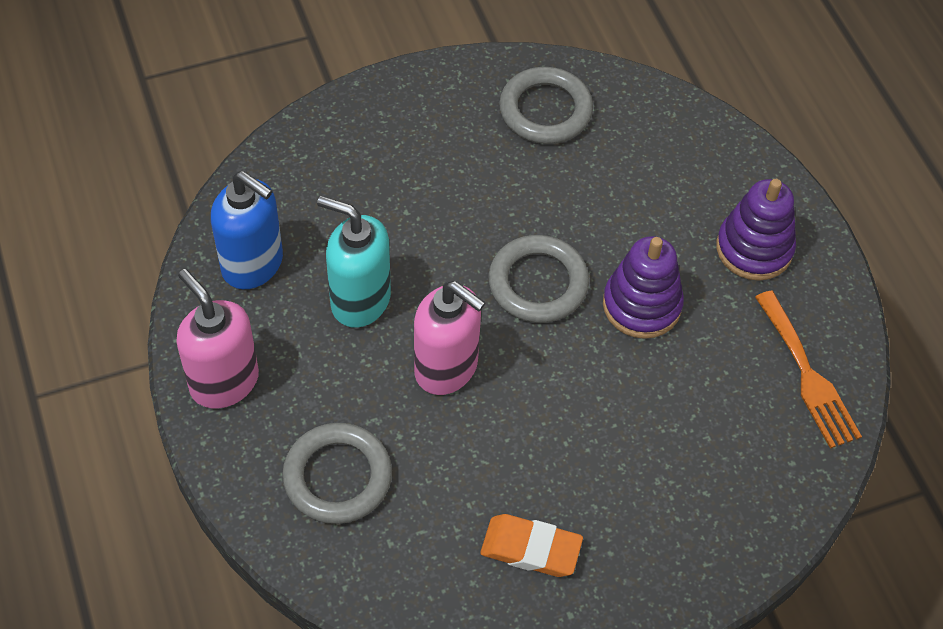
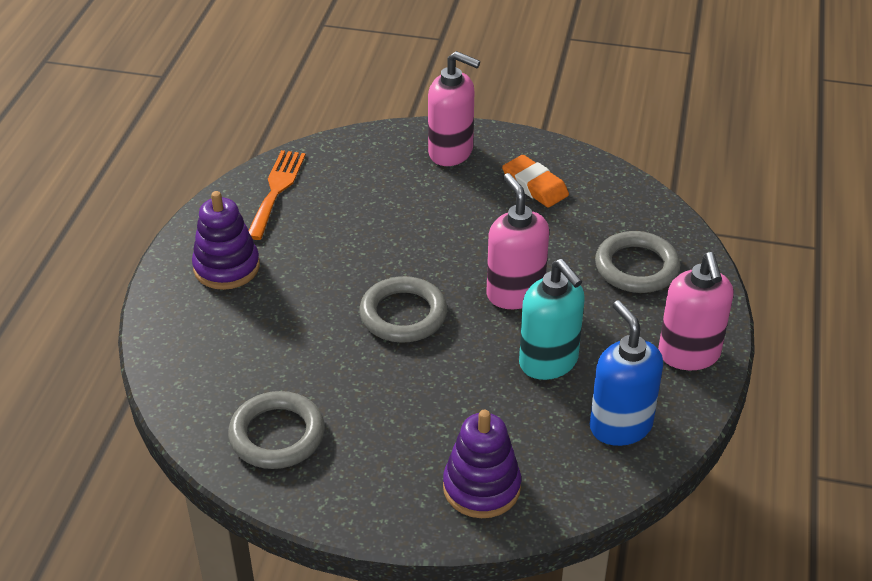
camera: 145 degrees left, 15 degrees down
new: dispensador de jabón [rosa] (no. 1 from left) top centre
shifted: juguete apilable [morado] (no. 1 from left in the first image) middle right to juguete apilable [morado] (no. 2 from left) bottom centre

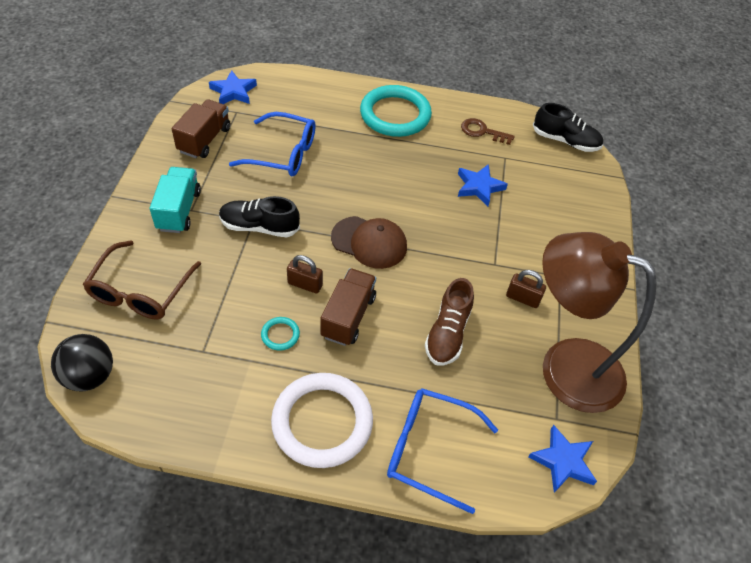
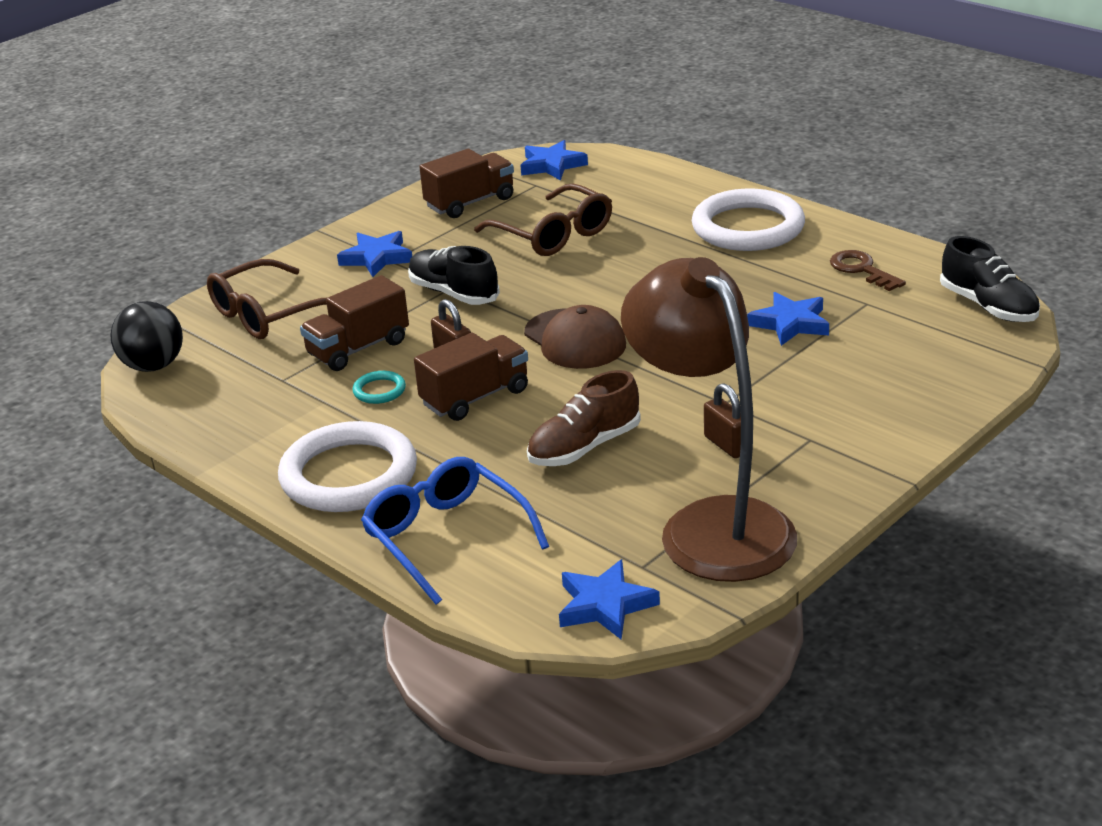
camera: 40 degrees right, 20 degrees down
new: camión [marrón] (no. 1 from left) middle left
swapped: camión [turquesa] middle left to estrella [azul] (no. 1 from left) top centre
repainted: gafas [azul] (no. 1 from left) top centre to gafas [marrón] (no. 2 from left) top centre; anillo [turquesa] (no. 2 from left) top centre to anillo [blanco] (no. 2 from left) top right

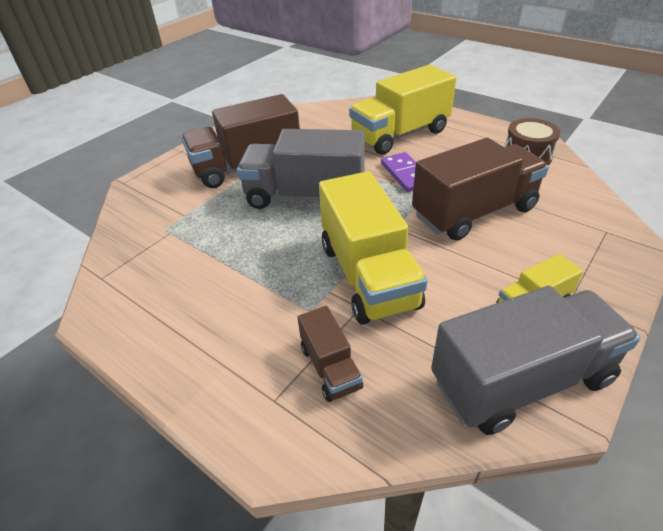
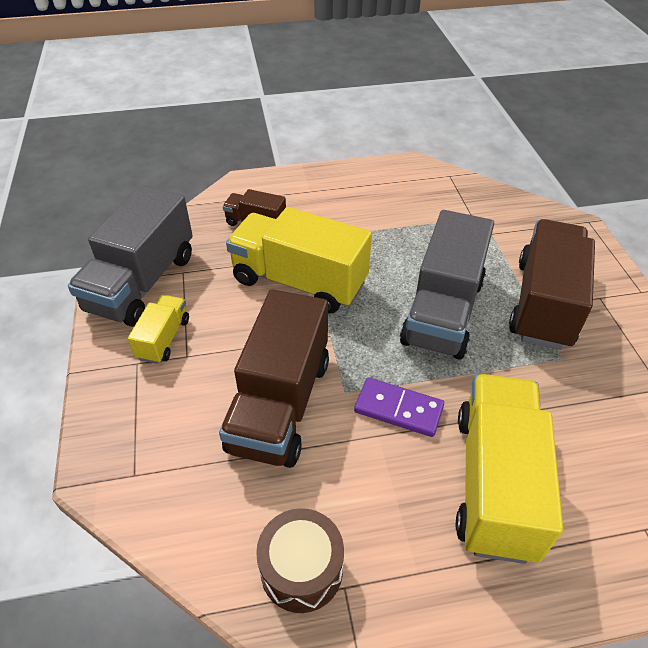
camera: 130 degrees right, 5 degrees up
rotated: camión [gris] (no. 1 from left in the first image) top centre = middle right 150 degrees clockwise

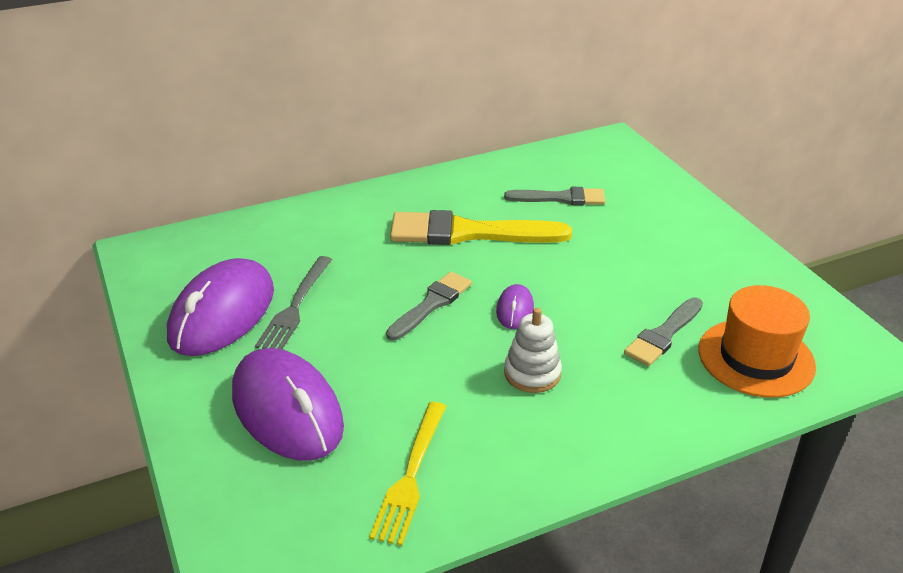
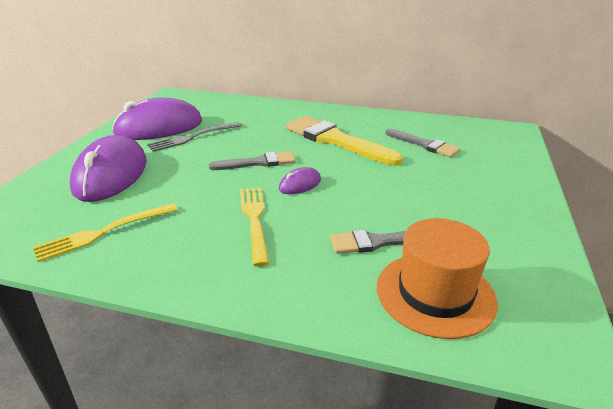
camera: 40 degrees right, 5 degrees down
swapped: juguete apilable [blanco] centre to tenedor [amarillo] (no. 2 from left) centre

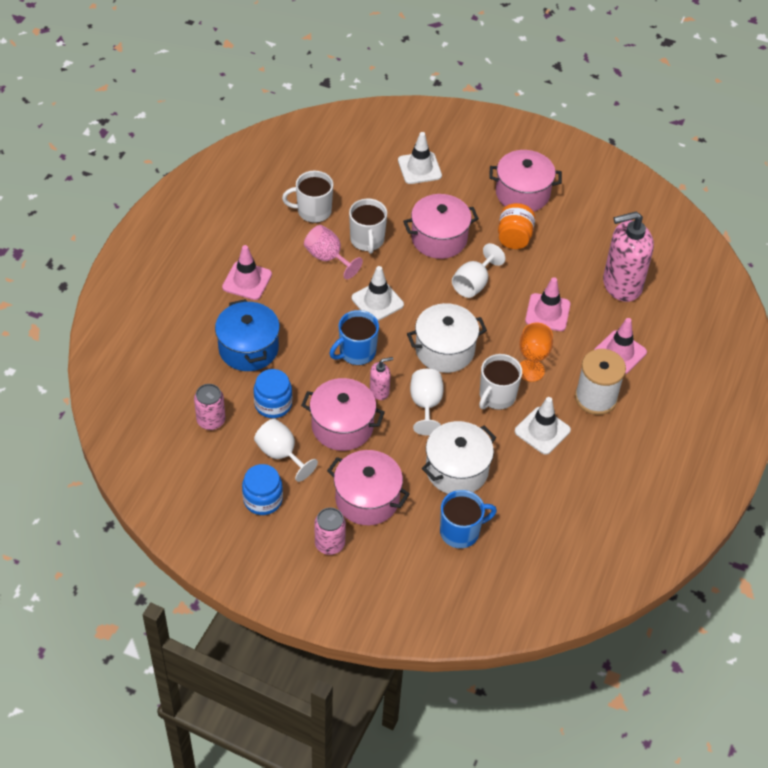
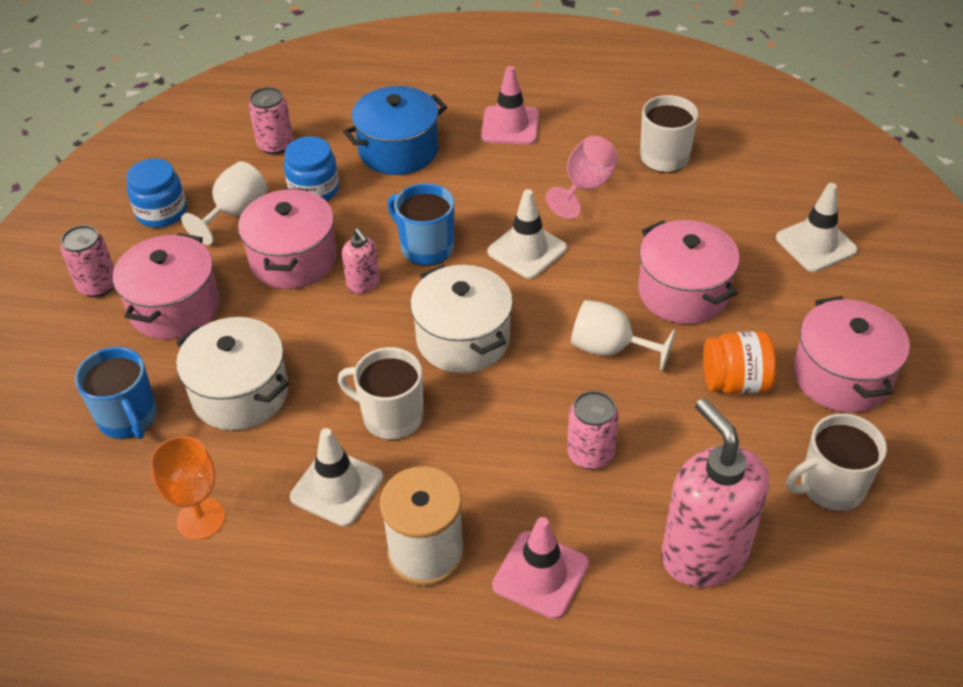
camera: 80 degrees right, 5 degrees down
gone: copa [blanco] (no. 2 from left) centre
shifted: taza [blanco] (no. 2 from left in the first image) top centre to taza [blanco] (no. 3 from left) bottom right; copa [naranja] middle right to bottom left
swapped: cono de tráfico [rosa] (no. 2 from left) middle right to lata [rosa] (no. 3 from left) centre

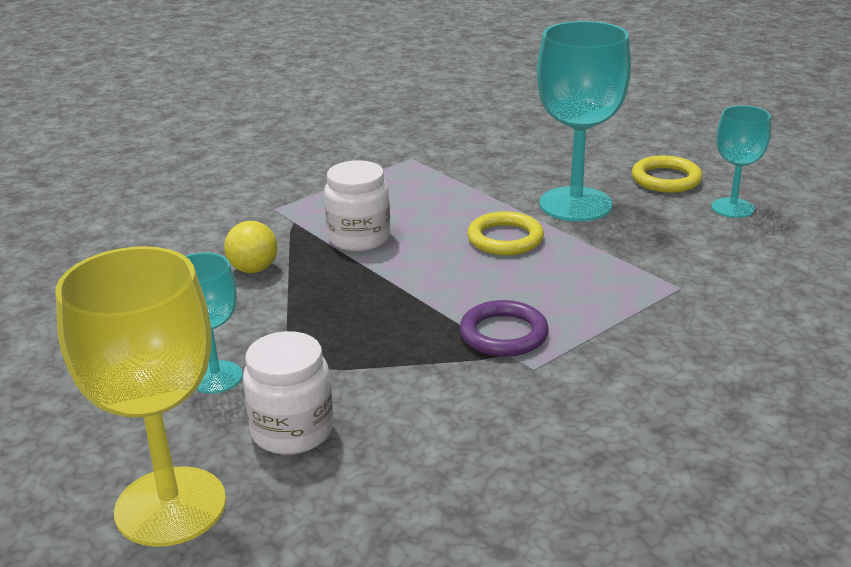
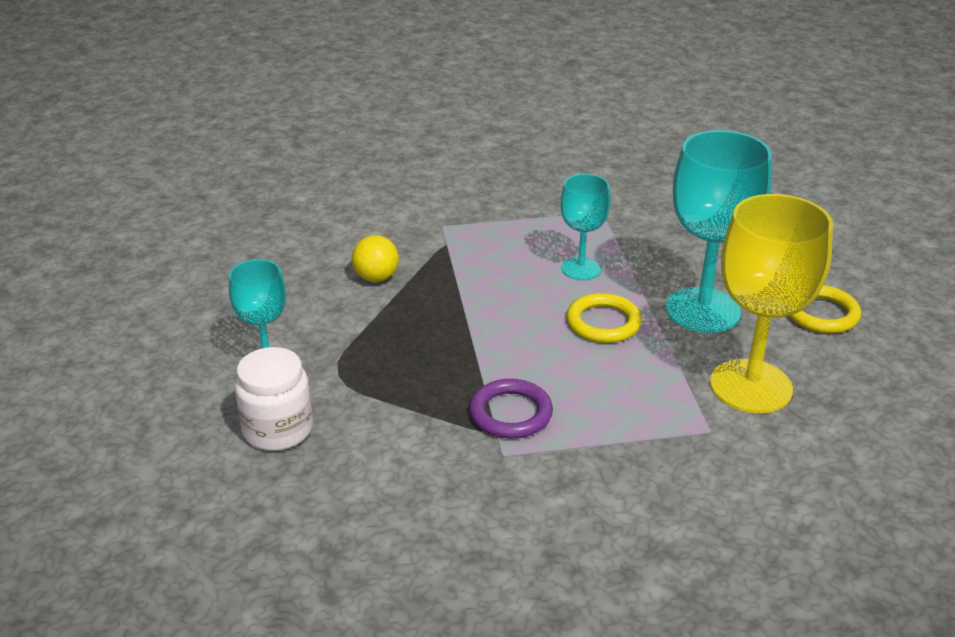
camera: 30 degrees right, 5 degrees up
gone: tarro [blanco] (no. 2 from left) centre
shifted: copa [amarillo] bottom left to middle right; copa [turquesa] (no. 3 from left in the first image) top right to copa [turquesa] (no. 2 from left) centre

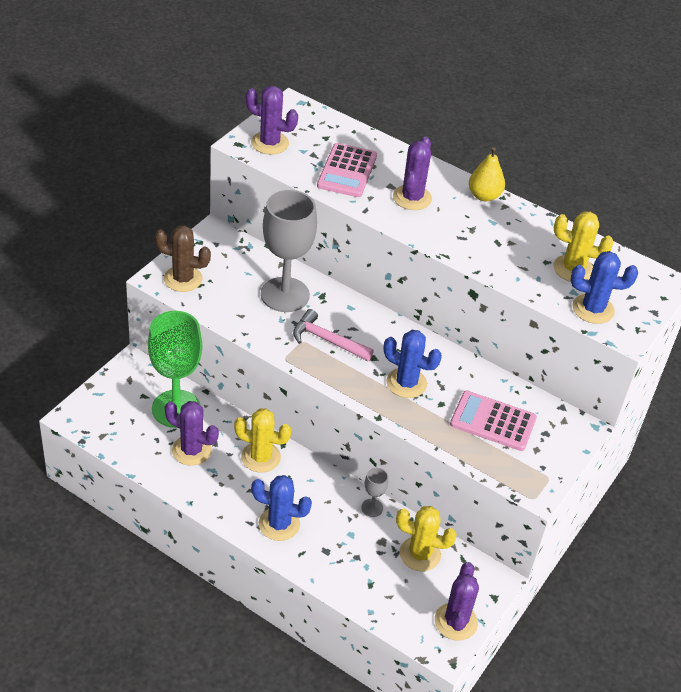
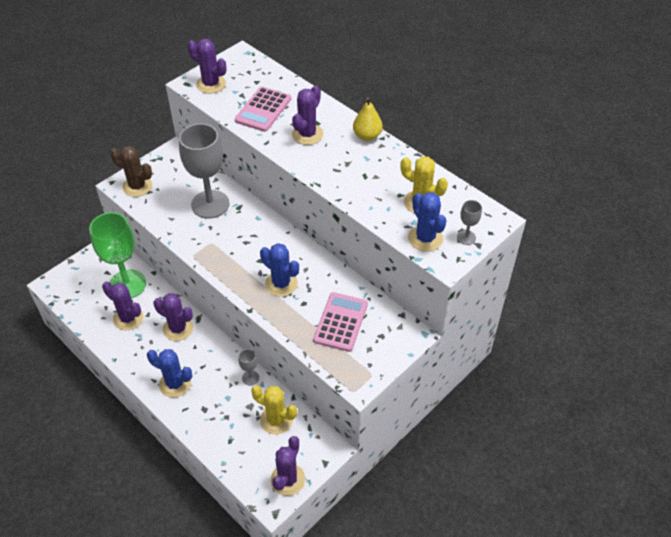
camera: 15 degrees right, 5 degrees up
gone: martillo [rosa] centre
new: copa [gris] (no. 3 from left) middle right
repainted: cactus [amarillo] (no. 1 from left) centre to cactus [morado] (no. 2 from left) middle left
rotated: calculadora [rosa] (no. 2 from left) middle right = centre 75 degrees clockwise; cactus [azul] (no. 3 from left) middle right = centre 45 degrees clockwise

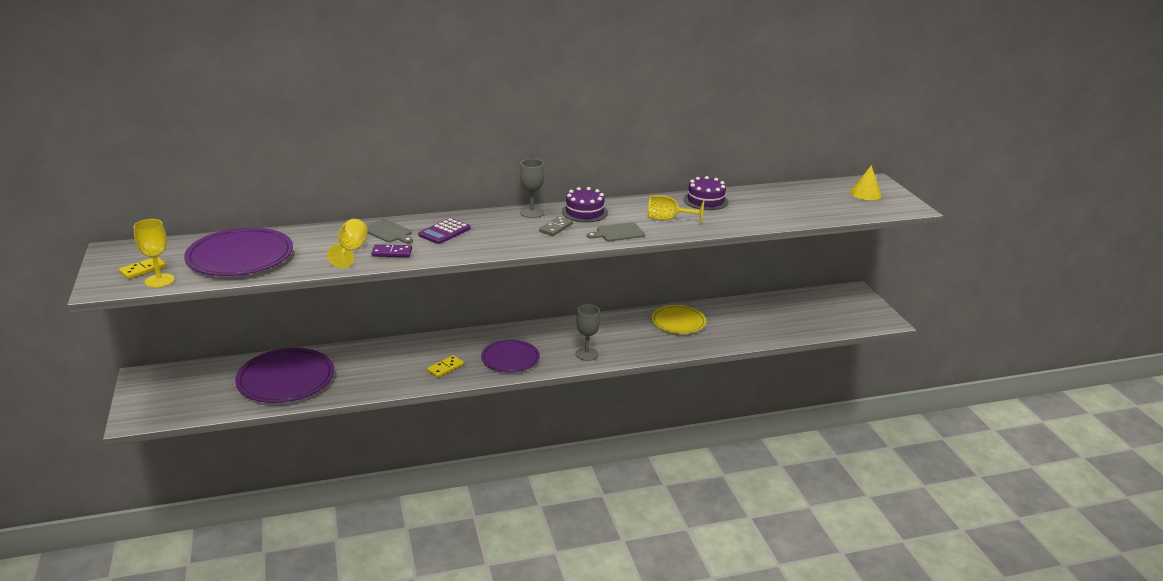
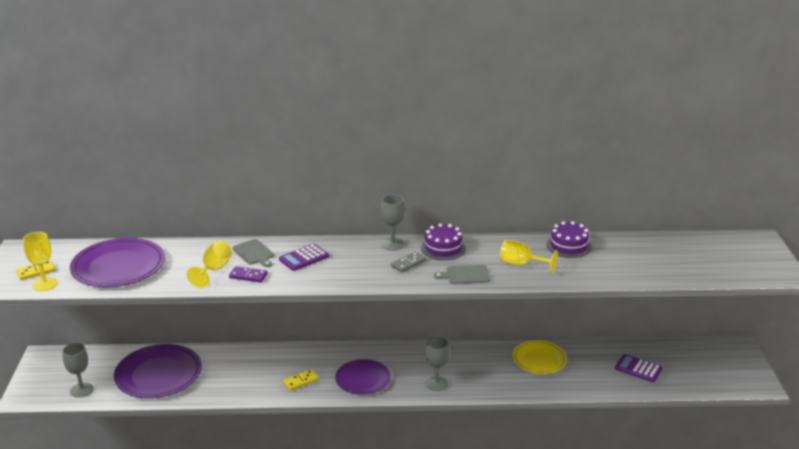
camera: 15 degrees right, 0 degrees up
gone: cono [amarillo] top right
new: copa [gris] (no. 1 from left) bottom left; calculadora [morado] (no. 2 from left) bottom right

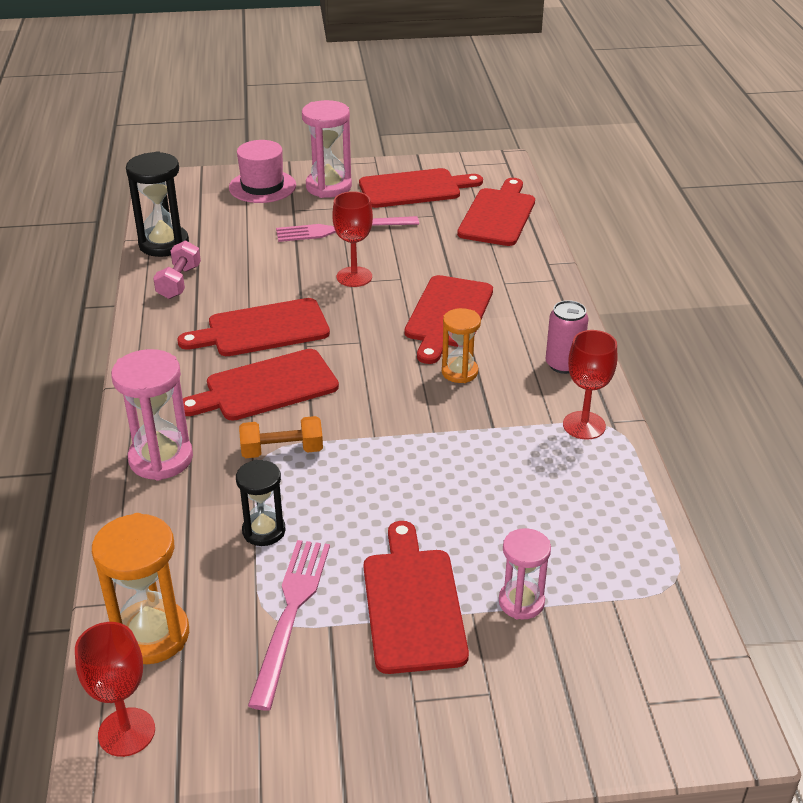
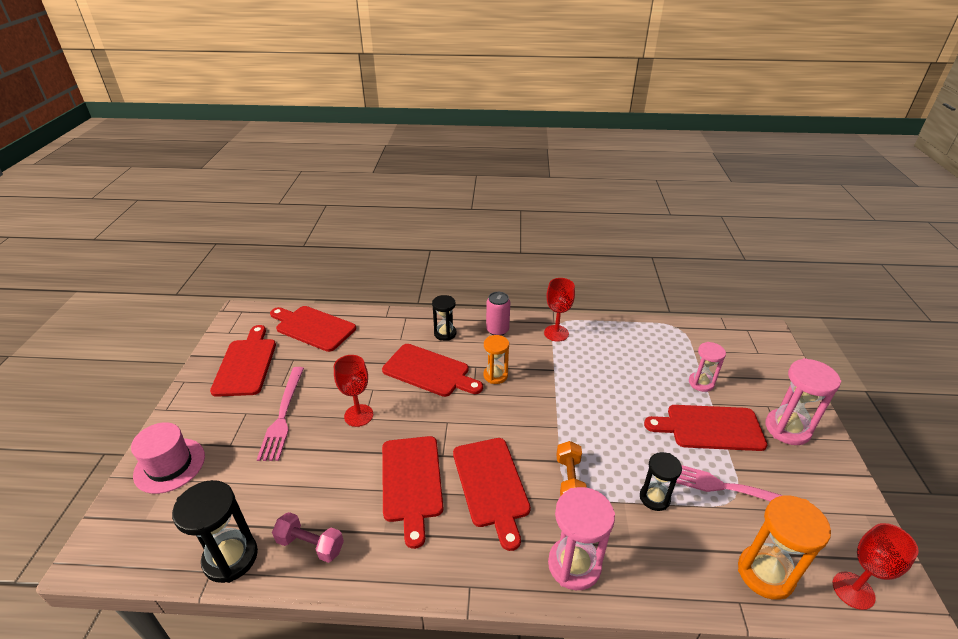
camera: 80 degrees left, 0 degrees up
new: reloj de arena [negro] (no. 2 from left) centre
shifted: reloj de arena [rosa] (no. 2 from left in the first image) top centre to reloj de arena [rosa] (no. 3 from left) middle right

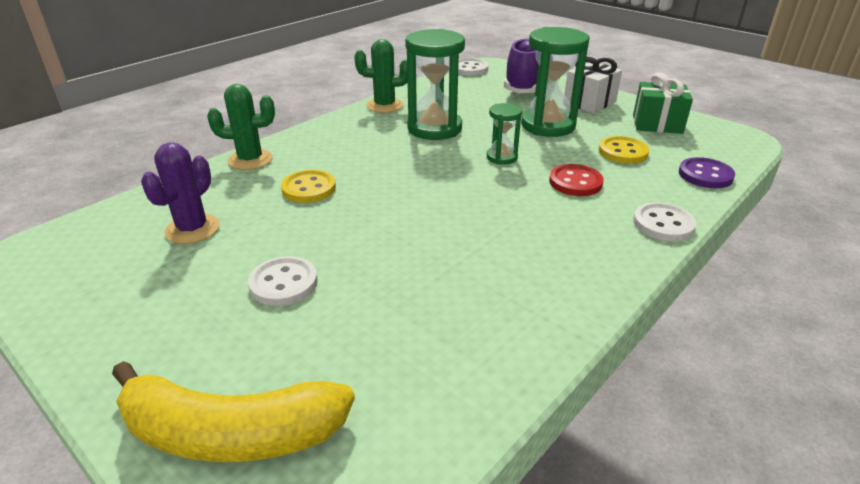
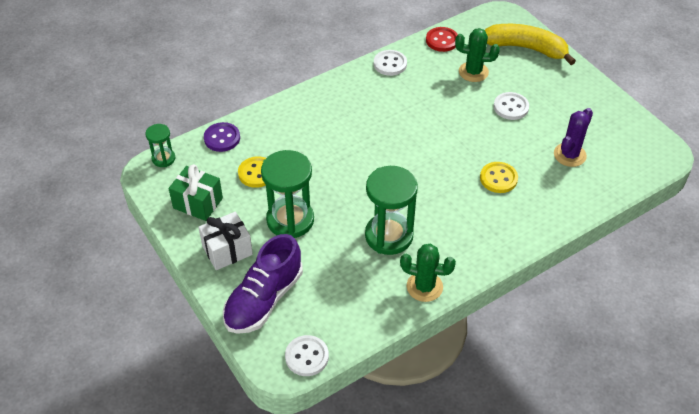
camera: 165 degrees left, 15 degrees up
shifted: cactus [verde] (no. 1 from left in the first image) top left to cactus [verde] (no. 2 from left) top right; reloj de arena [verde] (no. 2 from left in the first image) top centre to reloj de arena [verde] (no. 1 from left) middle left; botón [rojo] middle right to top centre; botón [blanco] (no. 3 from left in the first image) middle right to botón [blanco] (no. 2 from left) top centre

